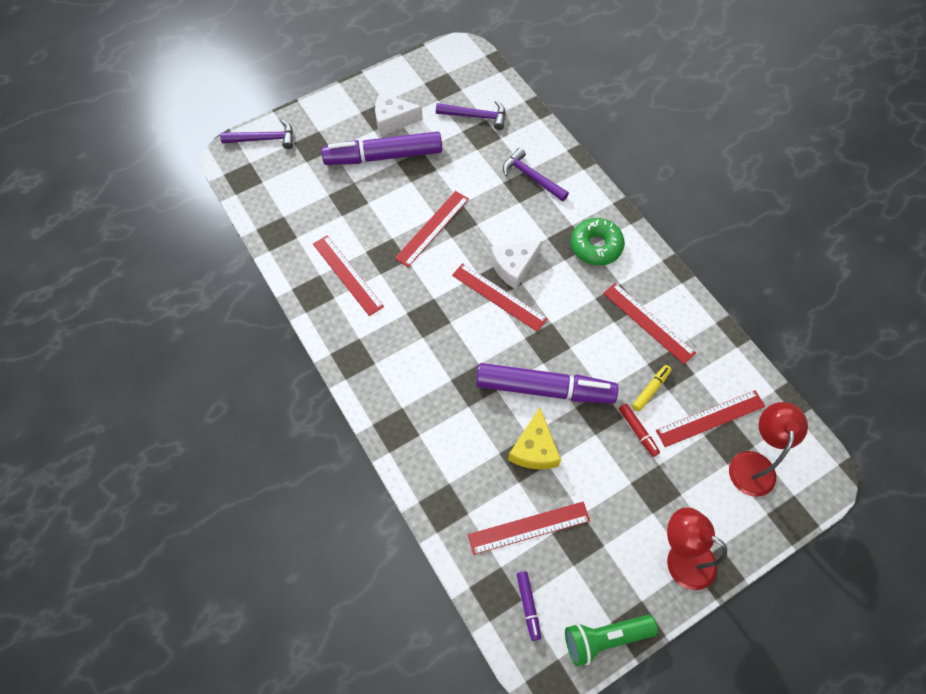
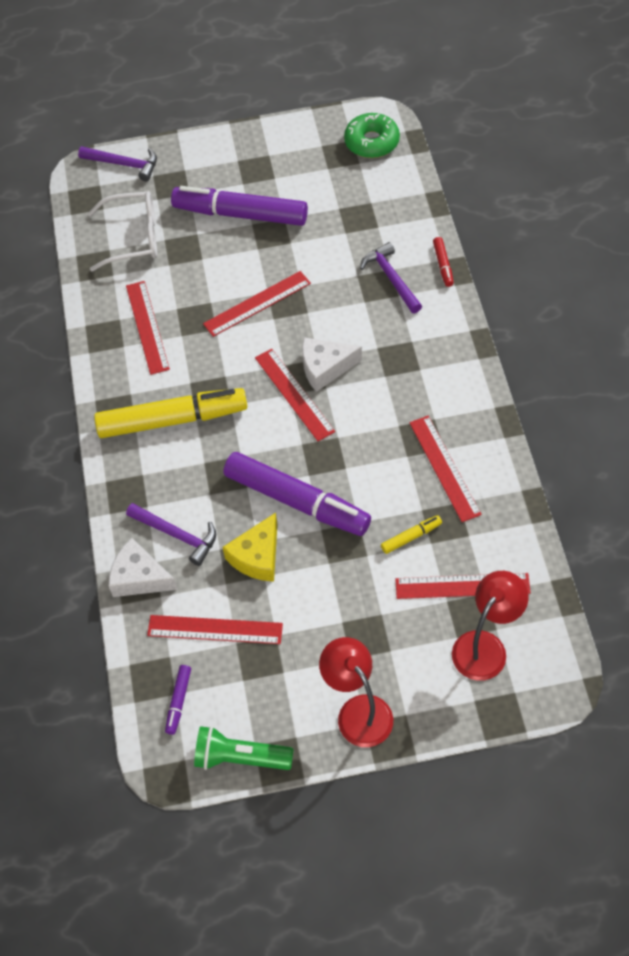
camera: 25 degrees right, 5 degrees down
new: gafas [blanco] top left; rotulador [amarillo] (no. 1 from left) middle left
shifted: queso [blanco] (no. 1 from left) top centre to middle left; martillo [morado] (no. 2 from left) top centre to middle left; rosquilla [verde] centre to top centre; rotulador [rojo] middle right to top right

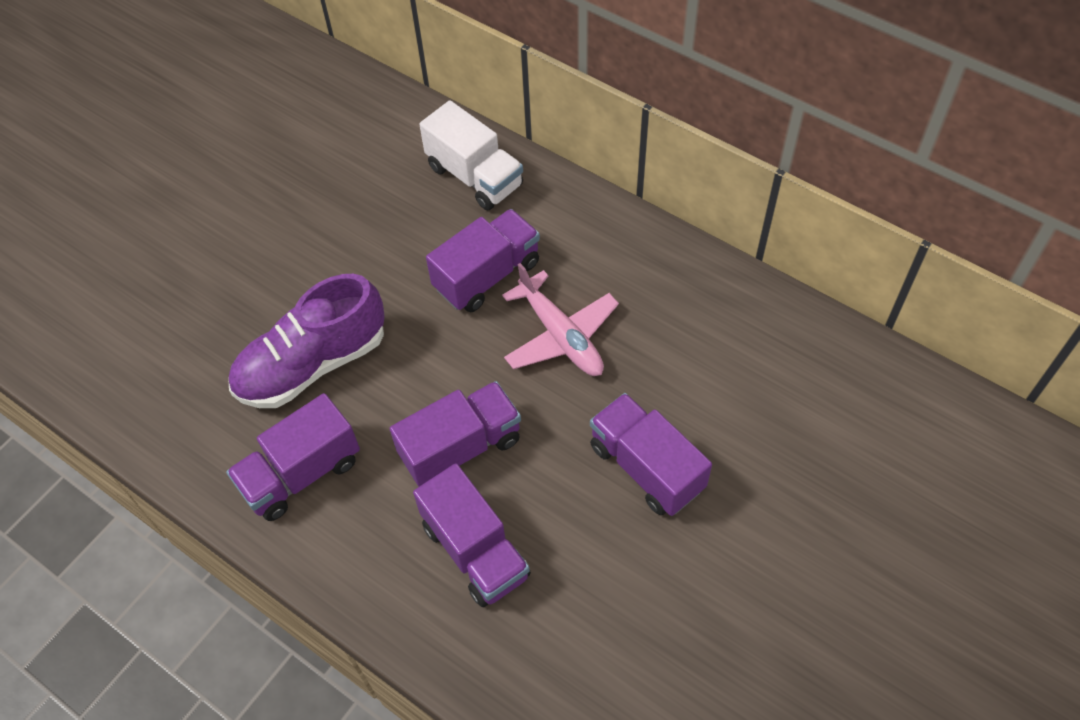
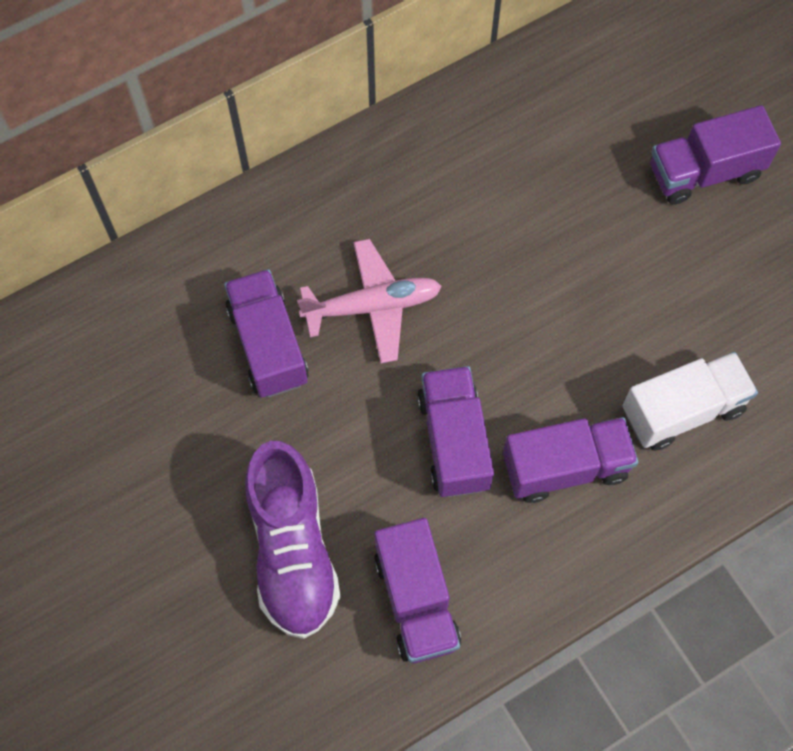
camera: 70 degrees left, 10 degrees up
shifted: camión [blanco] top centre to middle right; camión [morado] (no. 5 from left) centre to top right

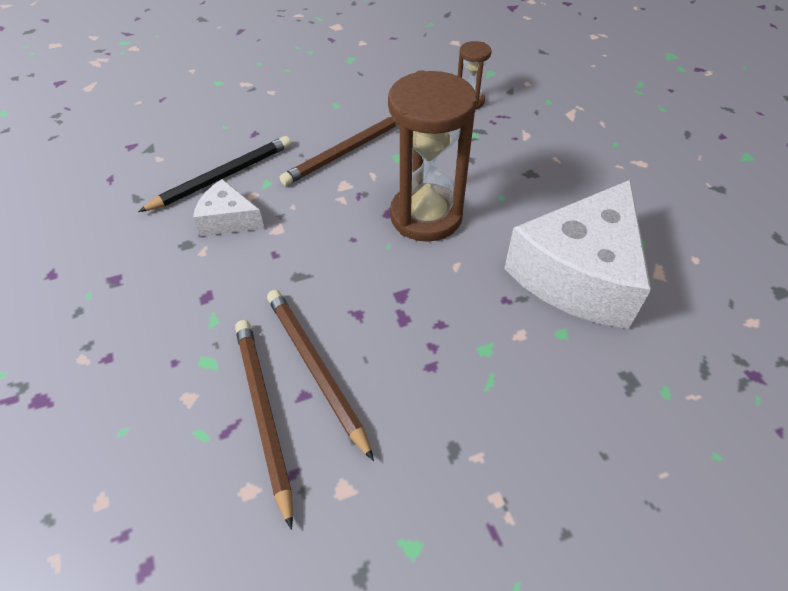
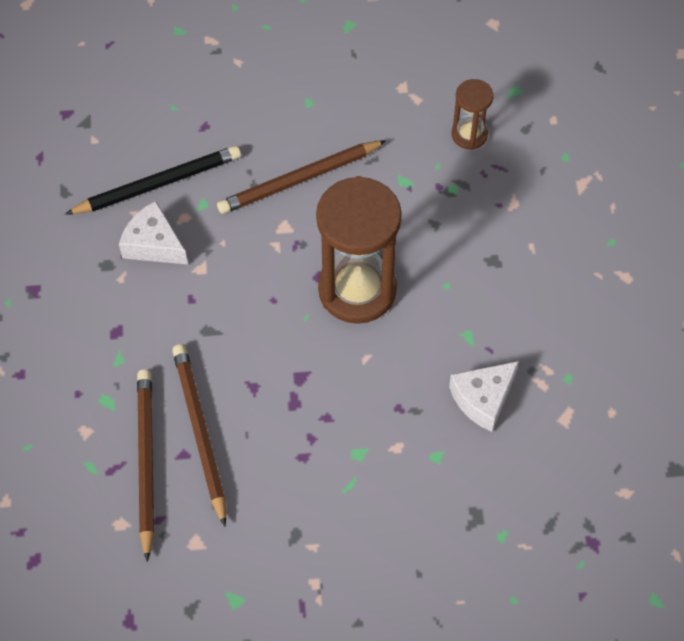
camera: 15 degrees right, 10 degrees up
scaled: queso [blanco] (no. 2 from left) middle right = middle right x0.48

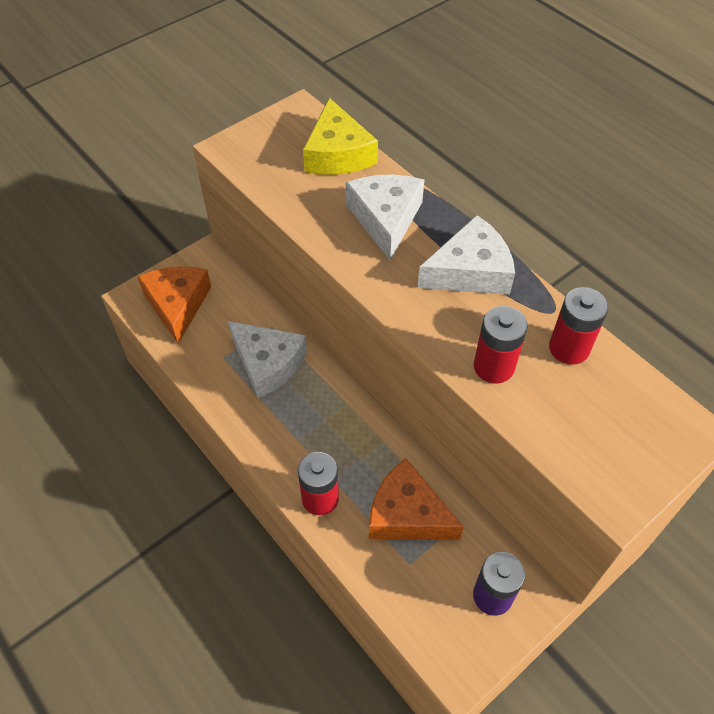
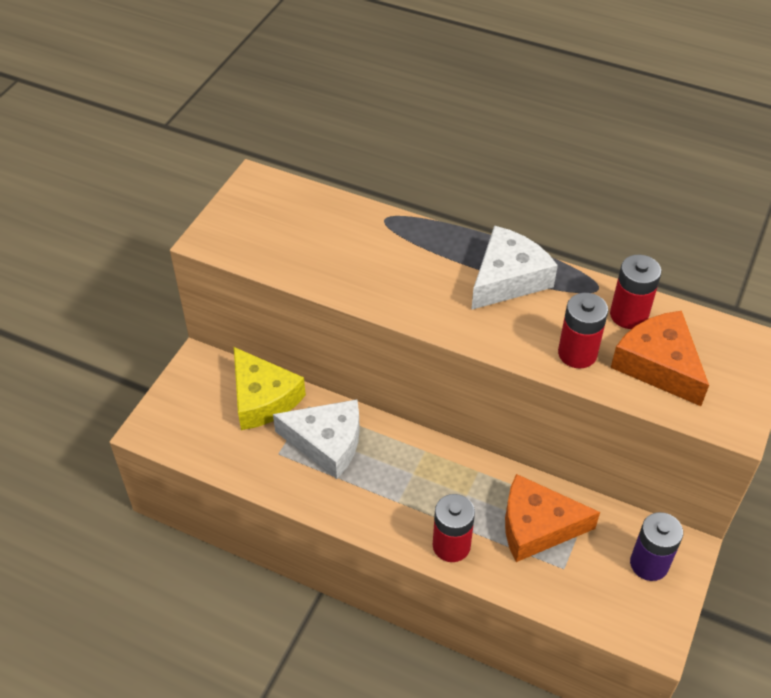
camera: 25 degrees left, 5 degrees down
gone: queso [blanco] (no. 2 from left) top centre
shifted: queso [naranja] (no. 1 from left in the first image) middle left to queso [naranja] (no. 2 from left) middle right; queso [amarillo] top centre to centre

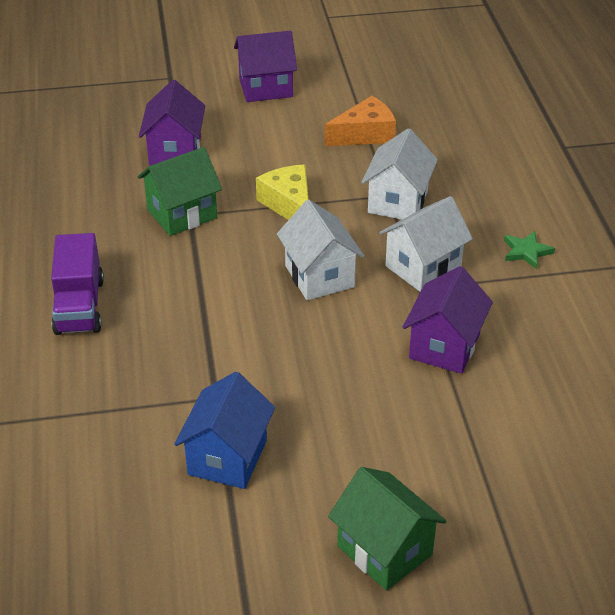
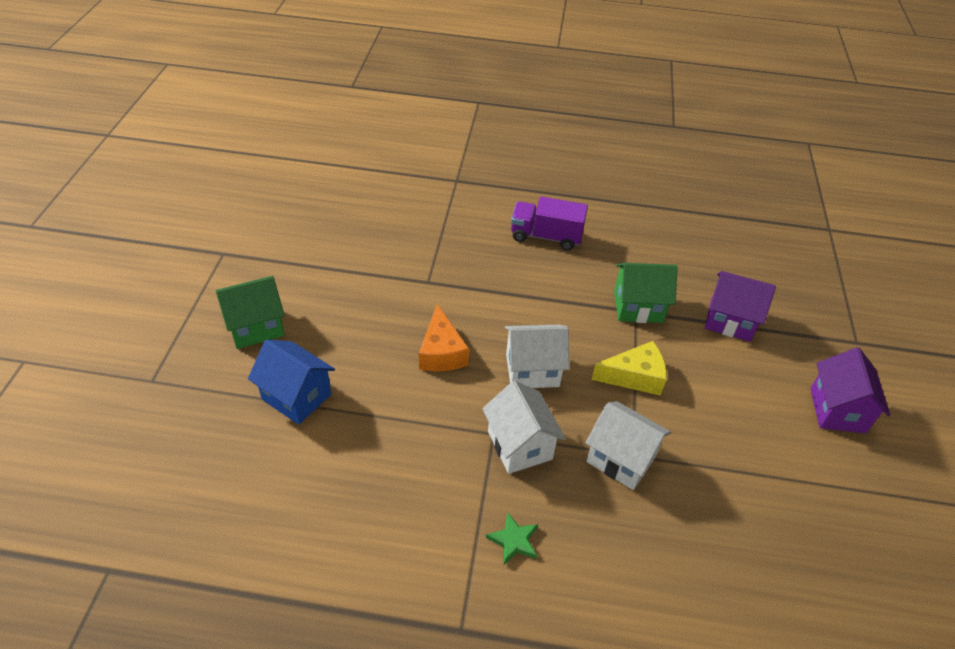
camera: 105 degrees right, 5 degrees up
gone: casa [morado] (no. 3 from left) middle right
shifted: casa [azul] bottom centre to middle left; queso [naranja] top centre to centre
rotated: casa [verde] (no. 1 from left in the first image) top left = middle right 75 degrees counterclockwise

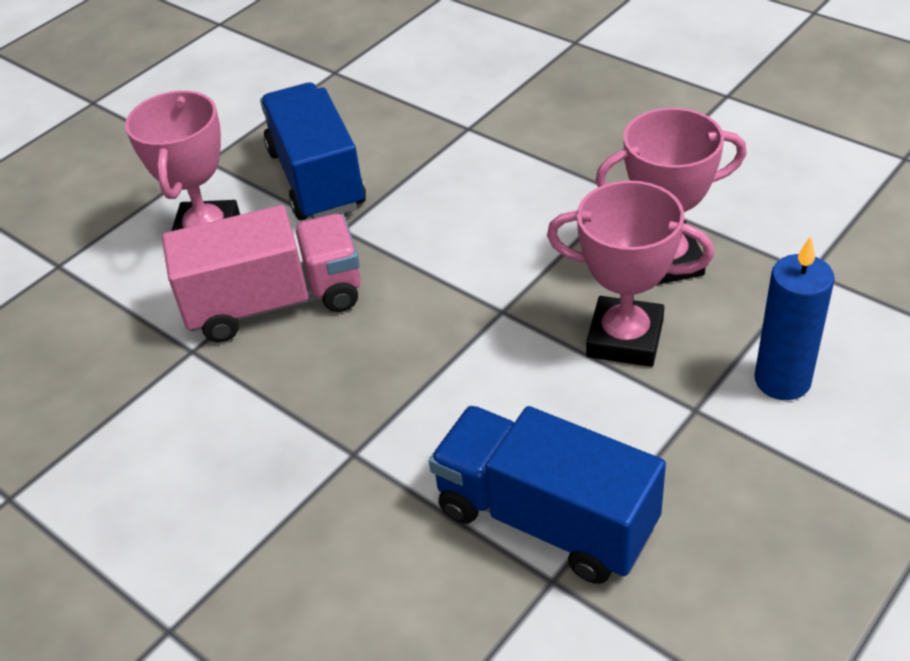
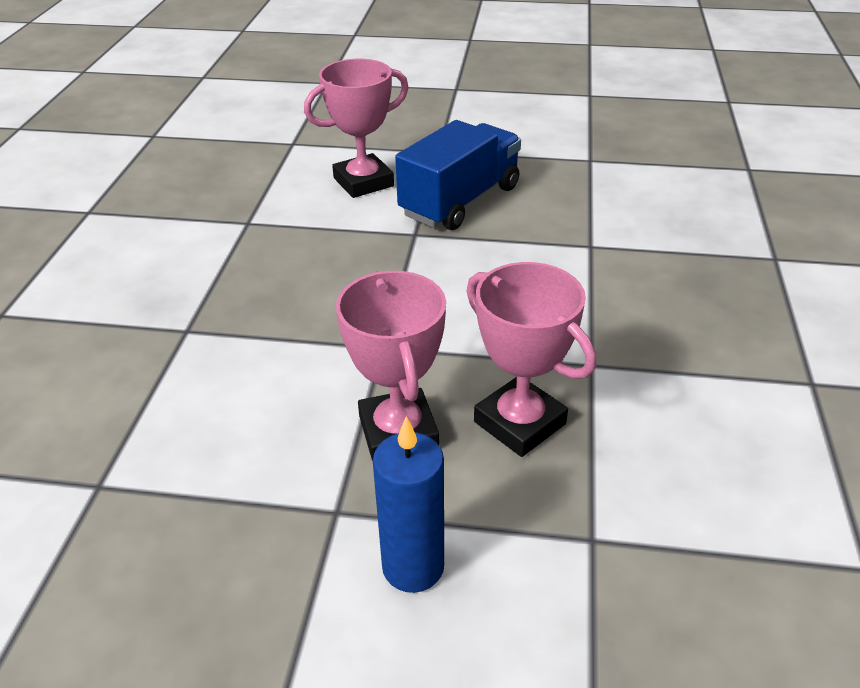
camera: 55 degrees right, 5 degrees down
gone: camión [rosa] middle left; camión [azul] (no. 2 from left) bottom centre

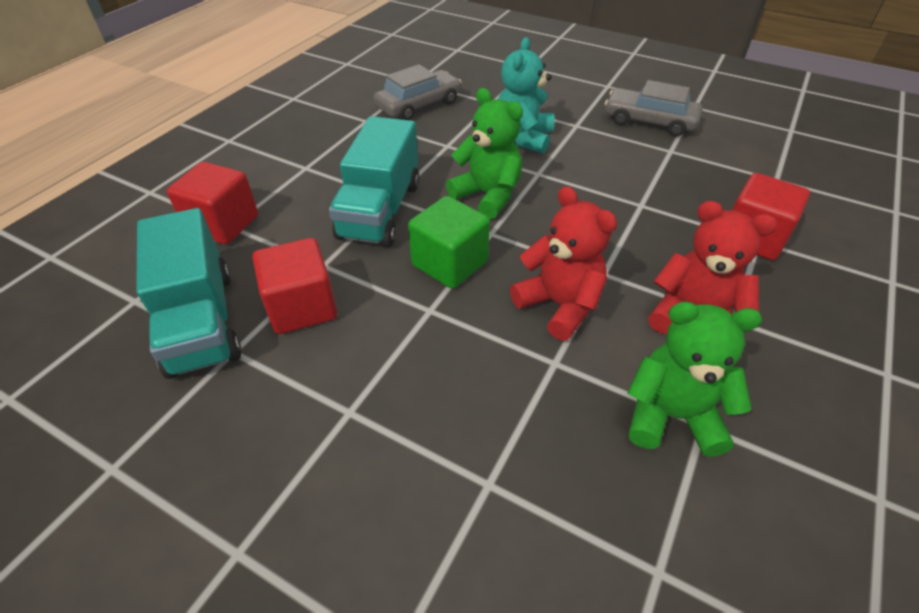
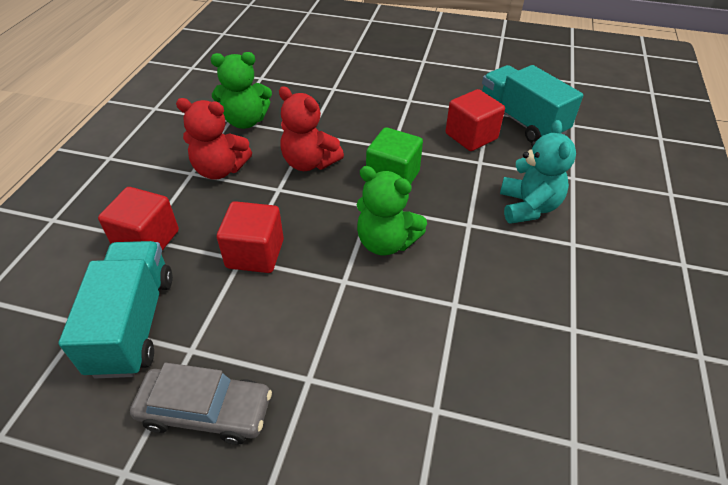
camera: 165 degrees right, 0 degrees up
gone: coche [gris] (no. 1 from left) top centre
shifted: cubo [rojo] (no. 1 from left in the first image) top left to cubo [rojo] (no. 2 from left) centre; camión [turquesa] (no. 2 from left in the first image) top centre to camión [turquesa] (no. 1 from left) middle left; osito [turquesa] top centre to middle right

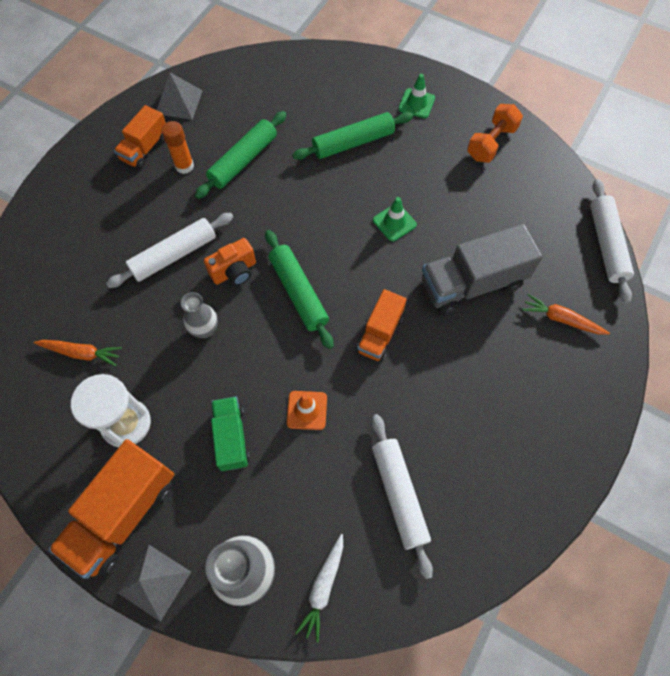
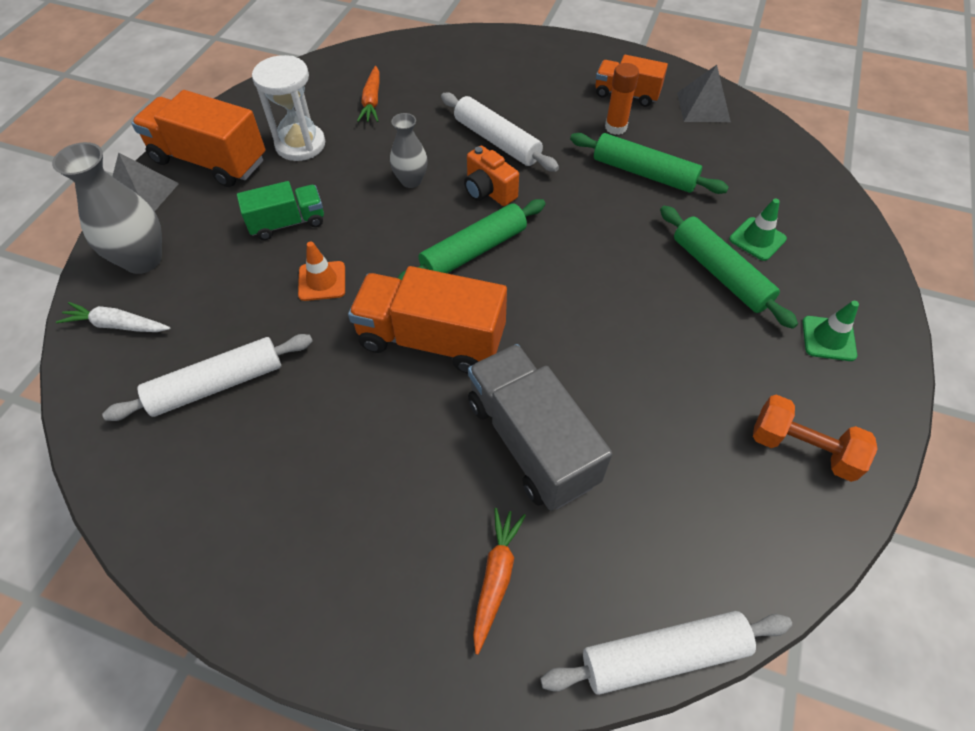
camera: 80 degrees right, 10 degrees down
shifted: cono de tráfico [verde] (no. 1 from left) top centre to top right
scaled: camión [naranja] (no. 3 from left in the first image) centre = centre x1.68

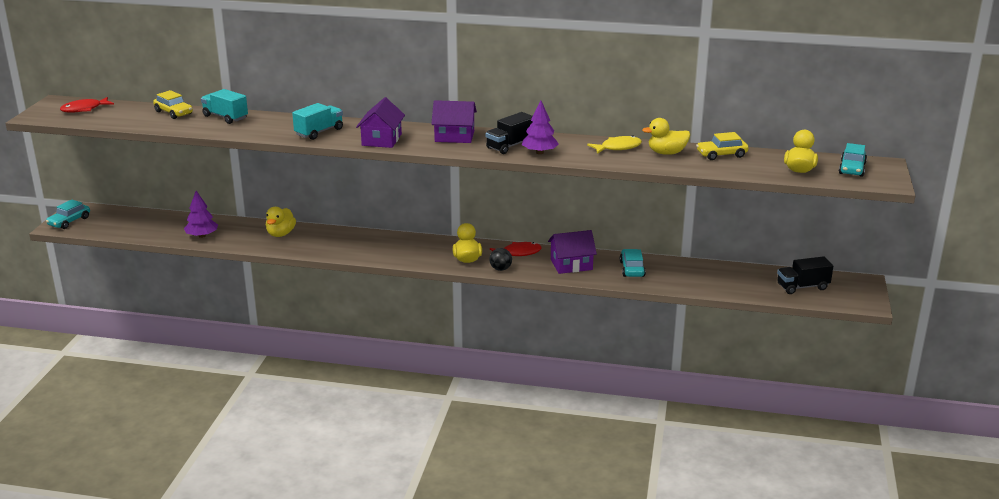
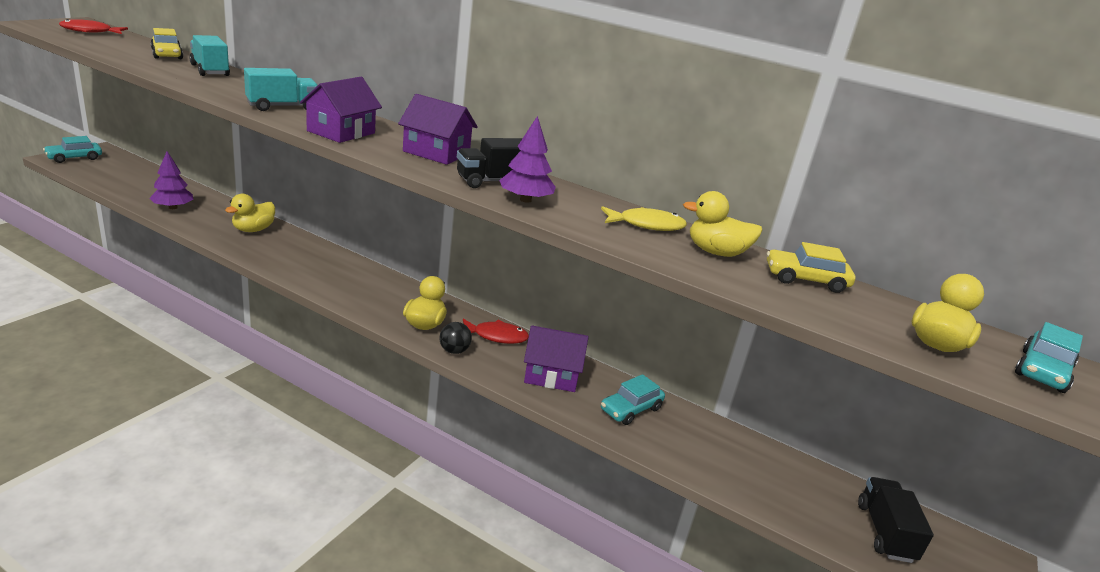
camera: 15 degrees right, 0 degrees up
rotated: coche [turquesa] (no. 2 from left) centre = bottom centre 150 degrees counterclockwise; camión [negro] (no. 2 from left) middle right = bottom right 90 degrees clockwise

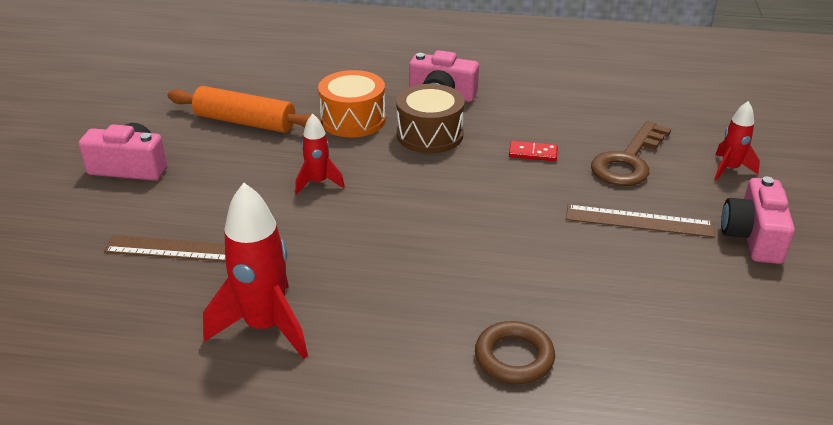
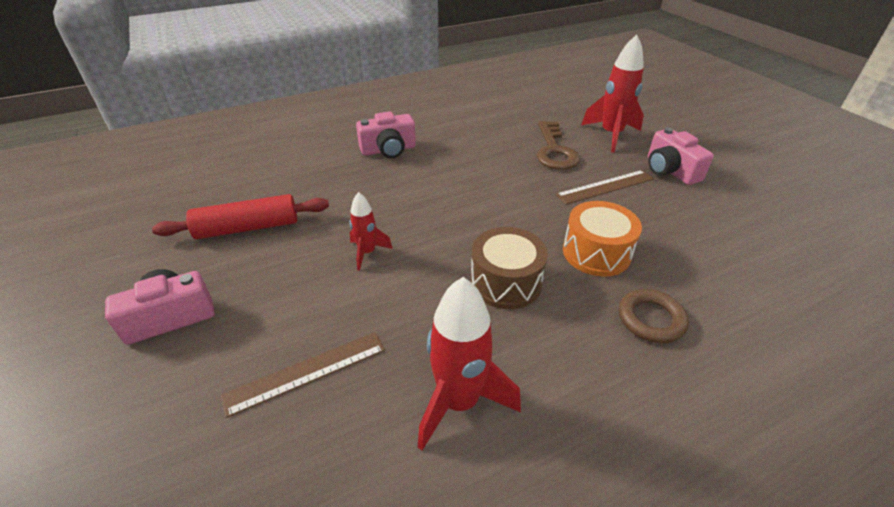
camera: 35 degrees left, 5 degrees up
gone: ficha de dominó [rojo] centre
shifted: tambor [naranja] top centre to middle right; tambor [marrón] top centre to centre
repainted: rodillo [naranja] top left to rodillo [rojo] middle left
scaled: cohete [rojo] (no. 3 from left) top right = top right x1.78

